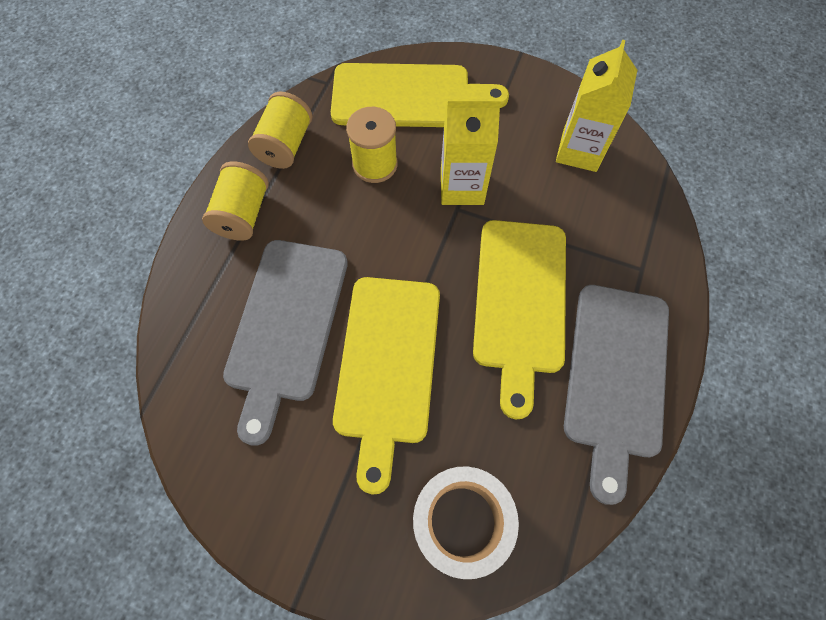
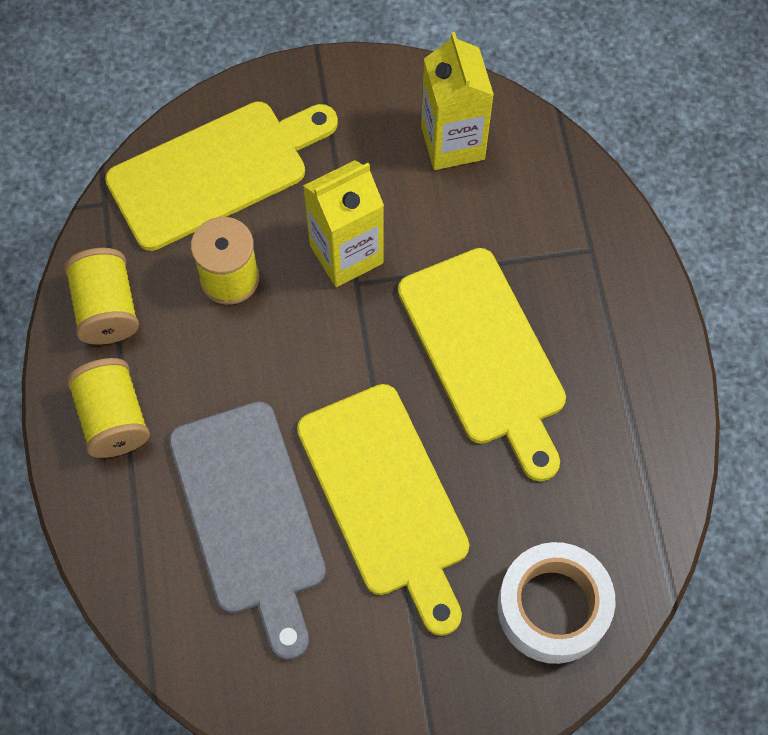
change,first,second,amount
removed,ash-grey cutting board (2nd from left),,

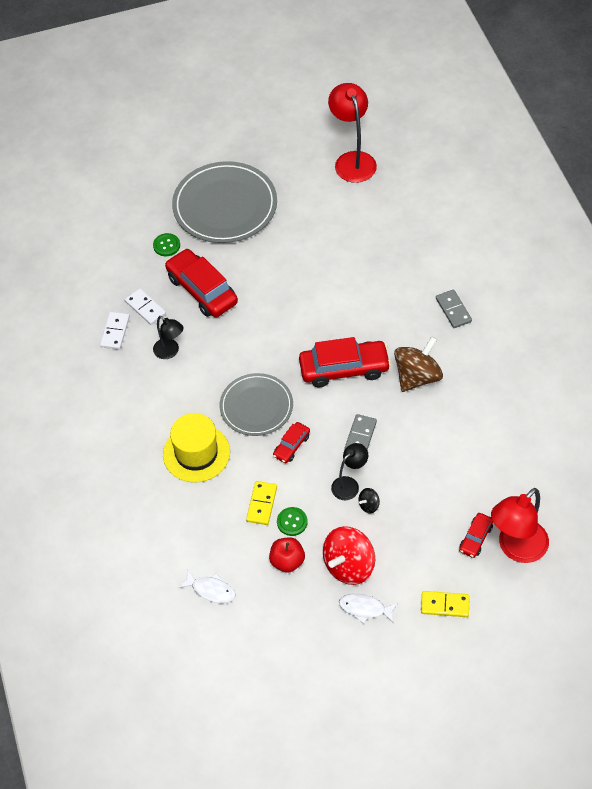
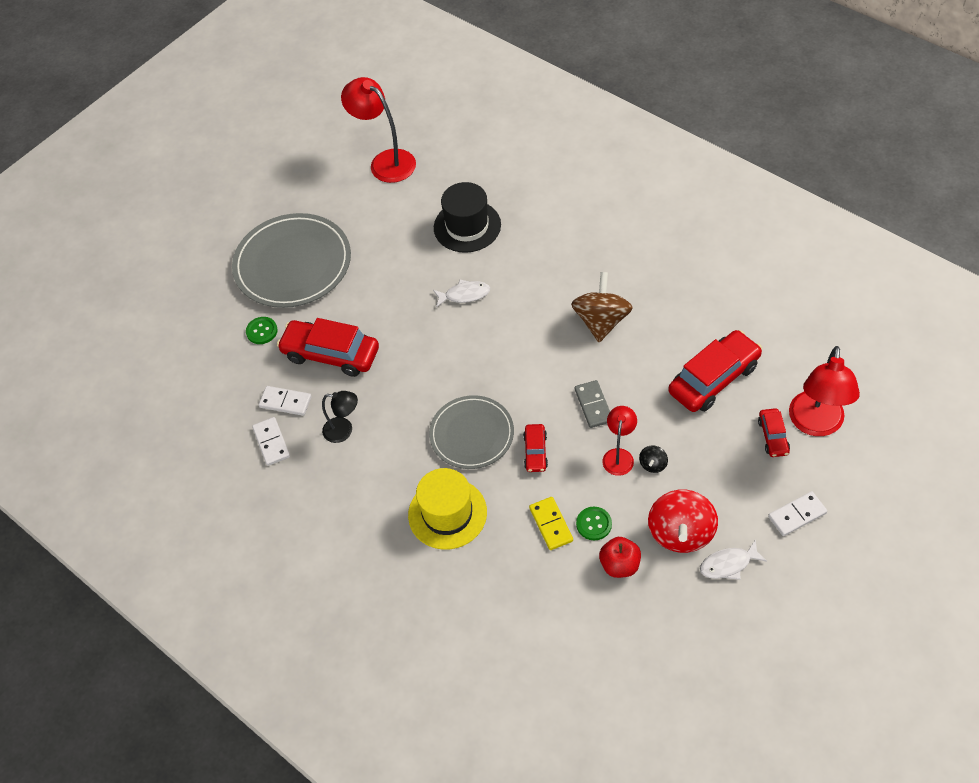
change,first,second,amount
removed,ash-grey domino tile (2nd from left),,
added,,jet-black hat,
moved,pure white fish figure (1st from left),,
moved,red car (3rd from left),,
recoloured,jet-black reading lamp (2nd from left),red reading lamp (2nd from left),
recoloured,yellow domino tile (2nd from left),pure white domino tile (3rd from left),

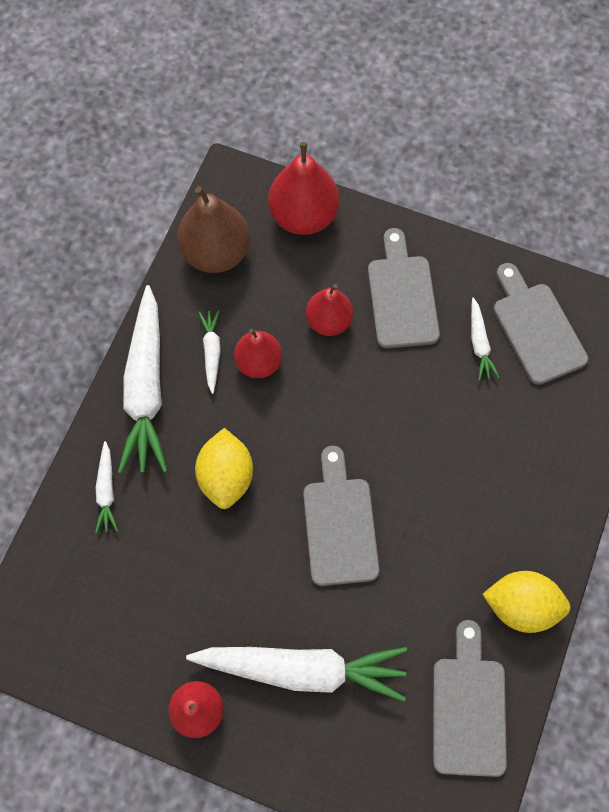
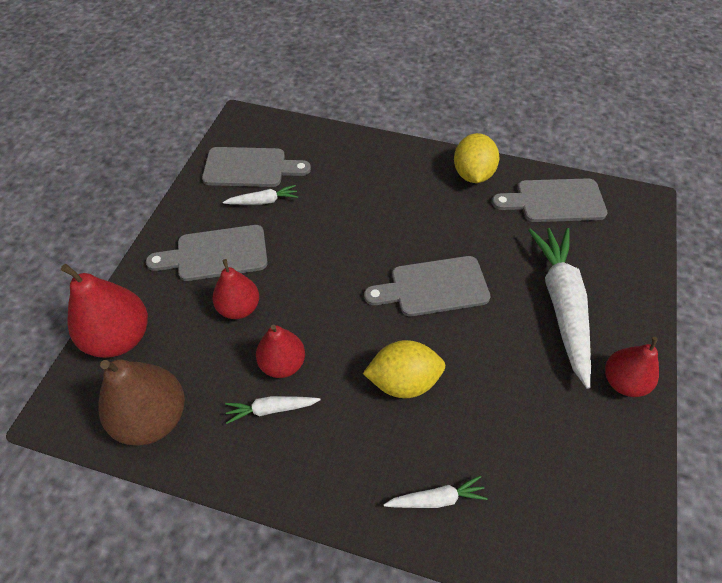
change,first,second,amount
removed,pure white carrot (2nd from left),,
turned,ash-grey cutting board (4th from left in the first image),ash-grey cutting board (2nd from left),150 degrees counterclockwise

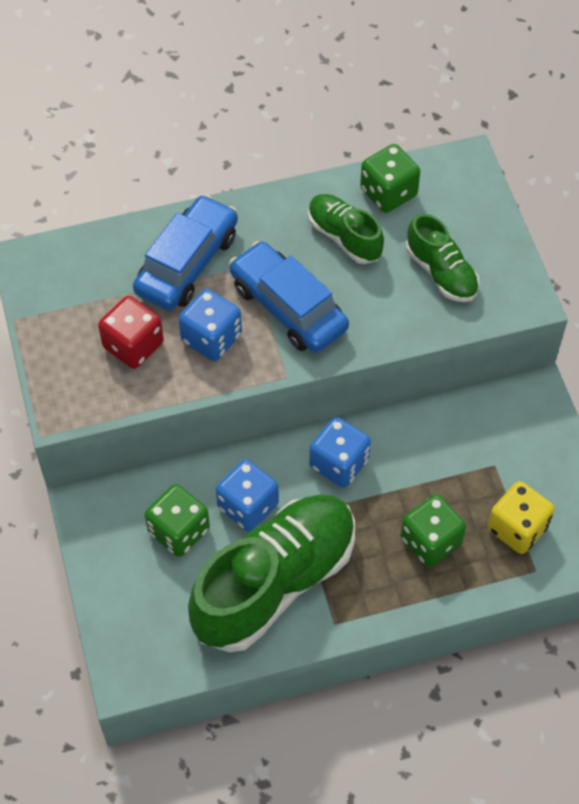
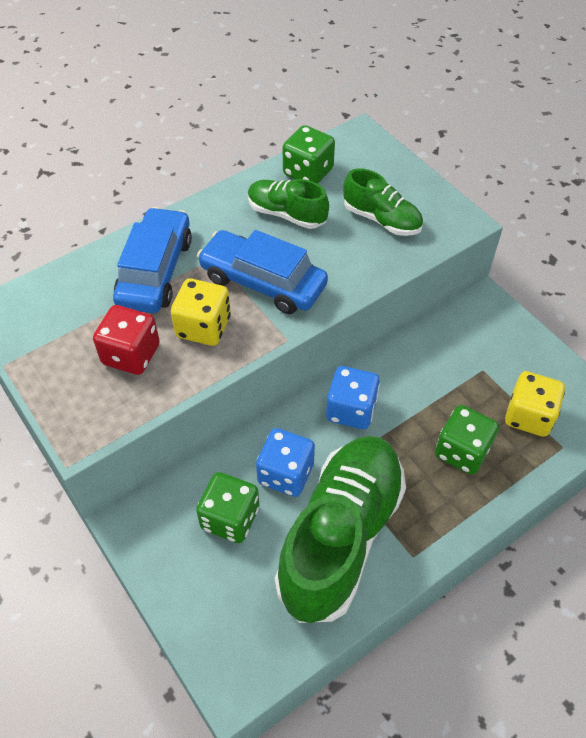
change,first,second,amount
recoloured,cobalt dice (1st from left),yellow dice (1st from left),

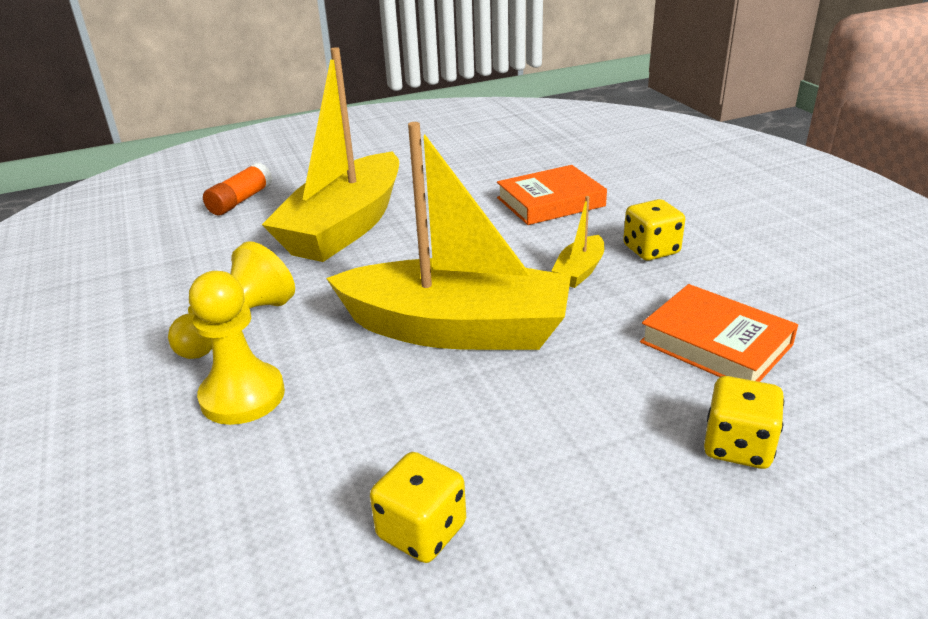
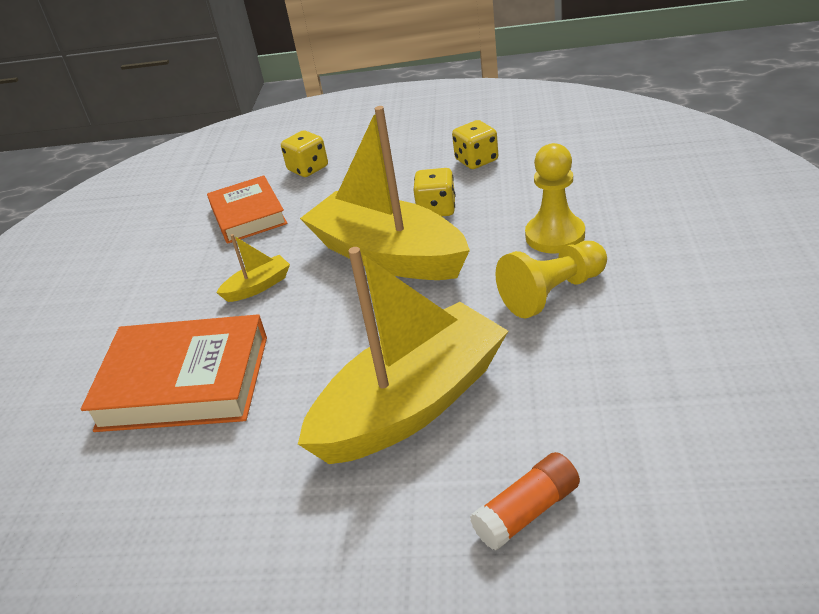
change,first,second,amount
moved,yellow dice (2nd from left),,
resized,orange book (1st from left),,x1.50

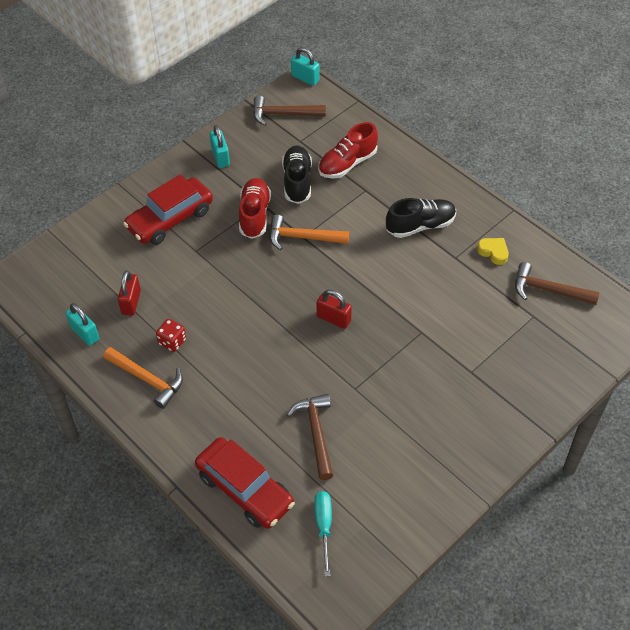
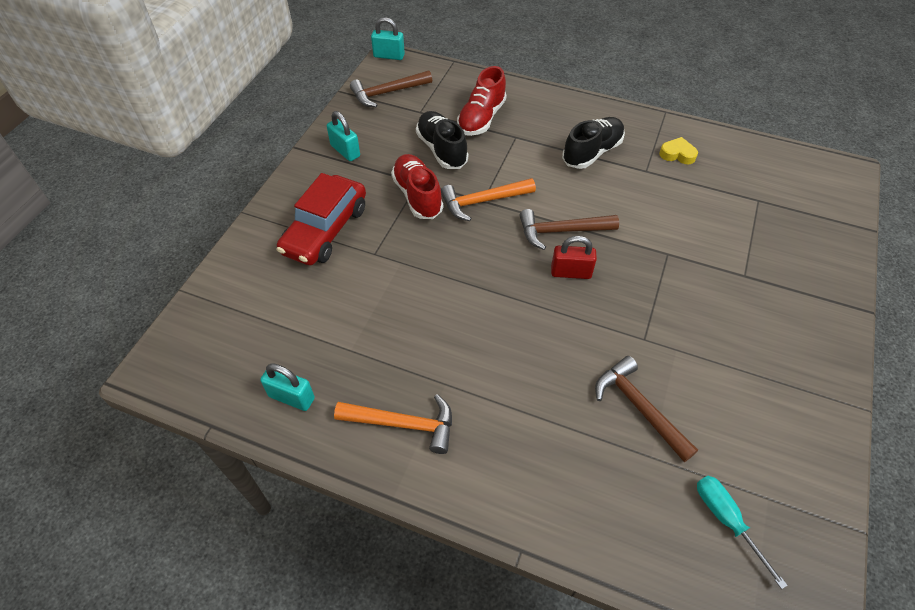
change,first,second,amount
removed,red padlock (1st from left),,
removed,red dice,,
removed,red car (2nd from left),,
moved,russet carpenter's hammer (3rd from left in the first image),russet carpenter's hammer (2nd from left),

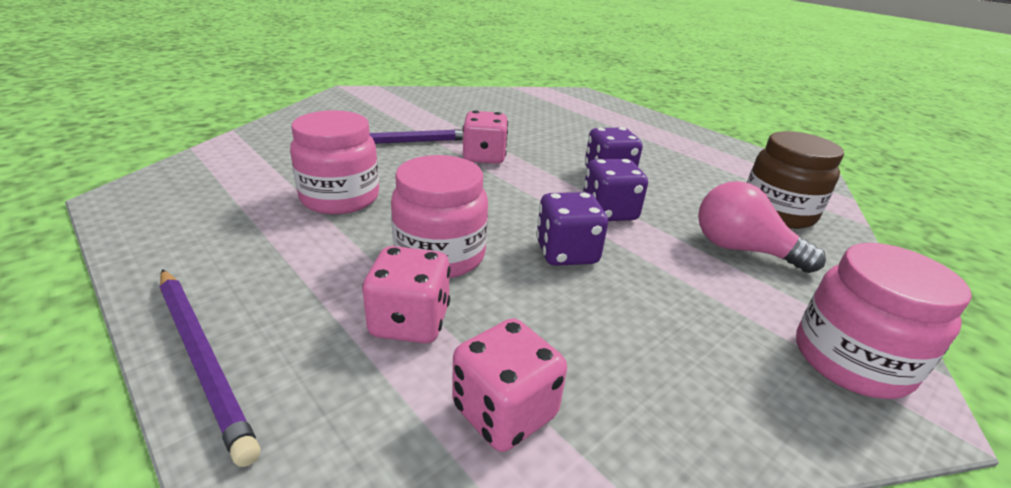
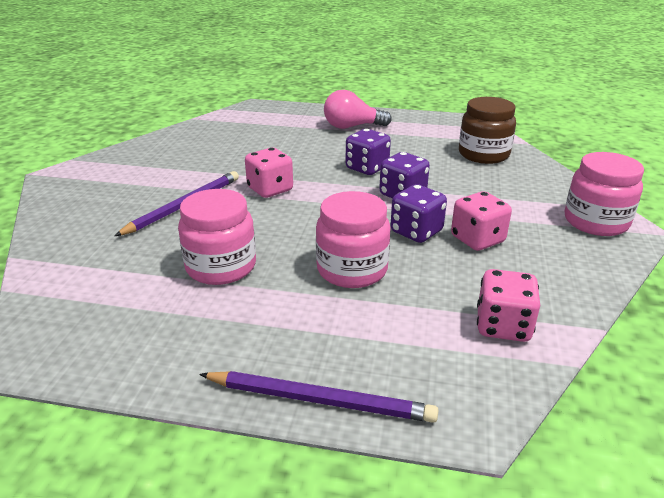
change,first,second,amount
moved,pink dice (1st from left in the first image),pink dice (2nd from left),
moved,pink lightbulb,,

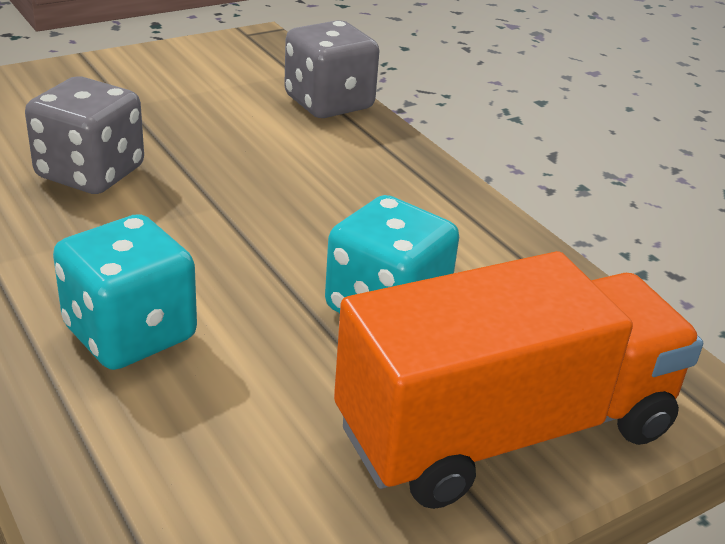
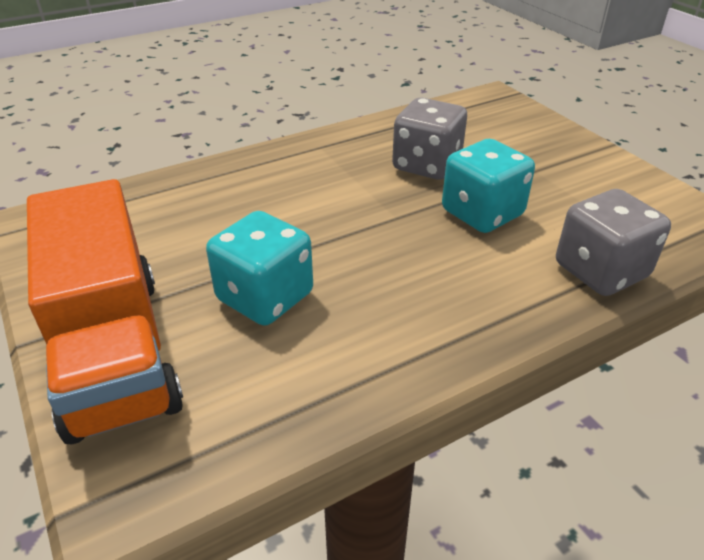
change,first,second,amount
moved,aqua dice (1st from left in the first image),aqua dice (2nd from left),

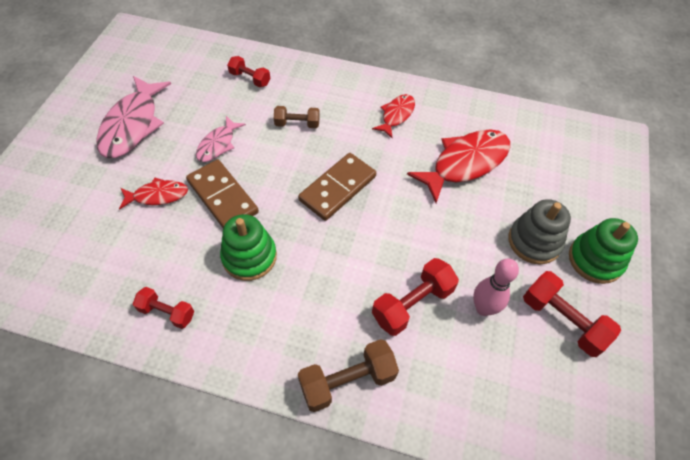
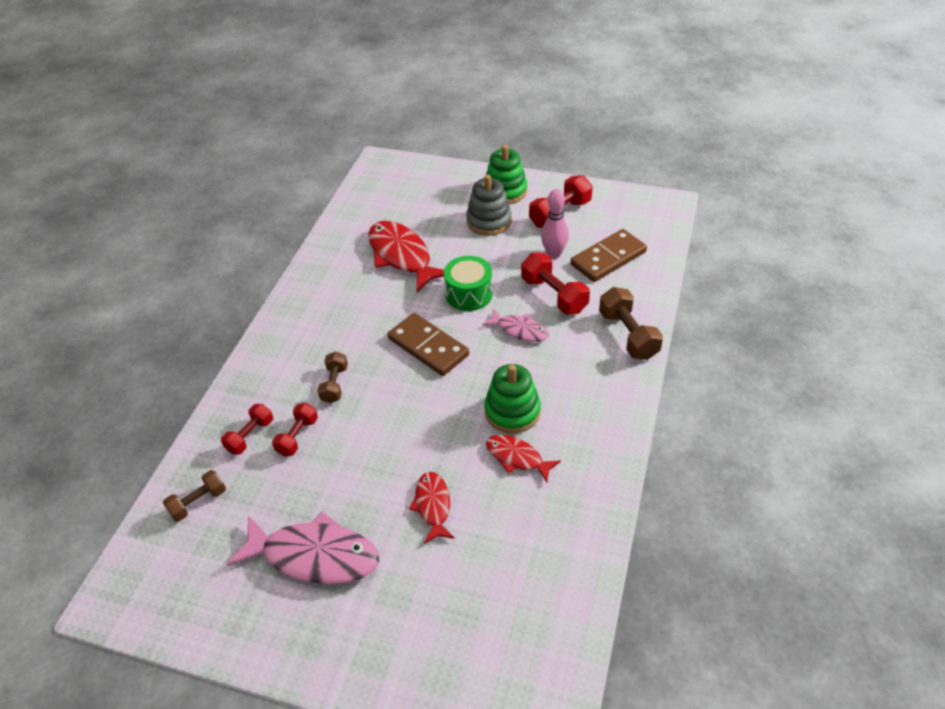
change,first,second,amount
added,,russet free weight (1st from left),
added,,green snare drum,
moved,red free weight (1st from left in the first image),red free weight (2nd from left),
moved,russet domino tile (1st from left in the first image),russet domino tile (2nd from left),
moved,pink fish figure (2nd from left),,
moved,red fish figure (2nd from left in the first image),red fish figure (3rd from left),

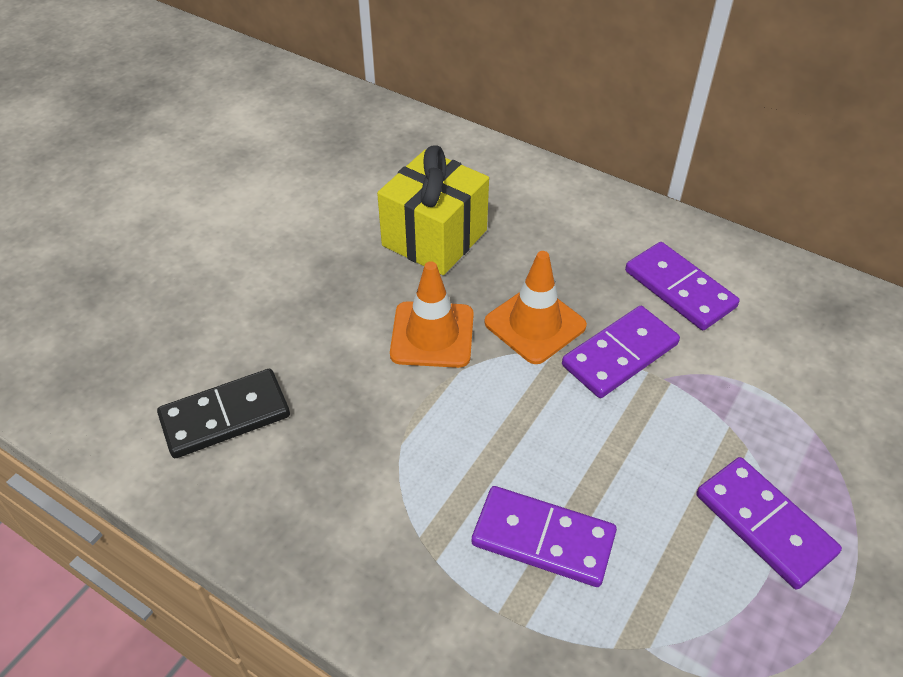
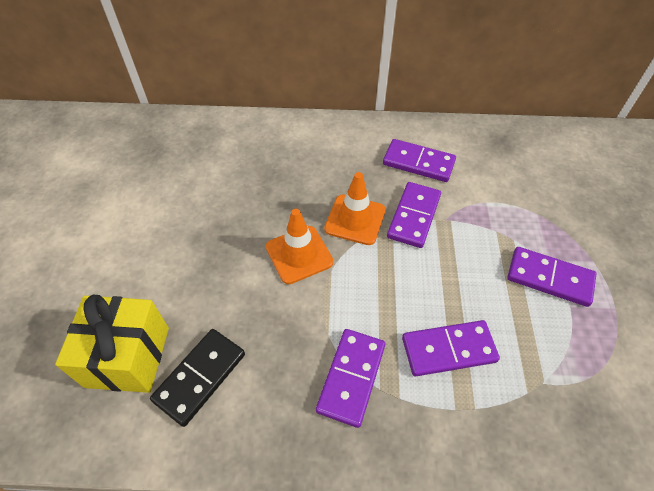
change,first,second,amount
added,,royal purple domino tile (1st from left),
moved,yellow wrapped gift,,

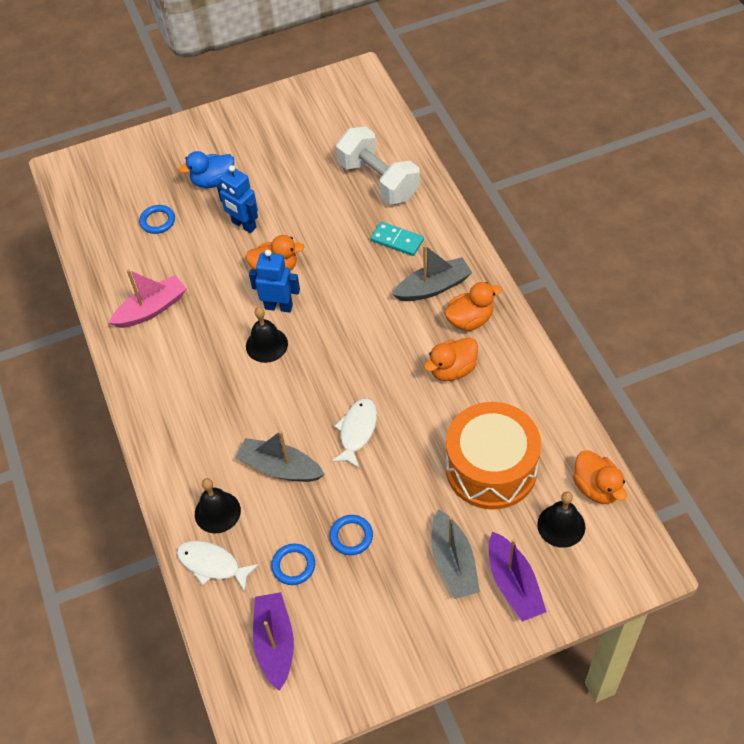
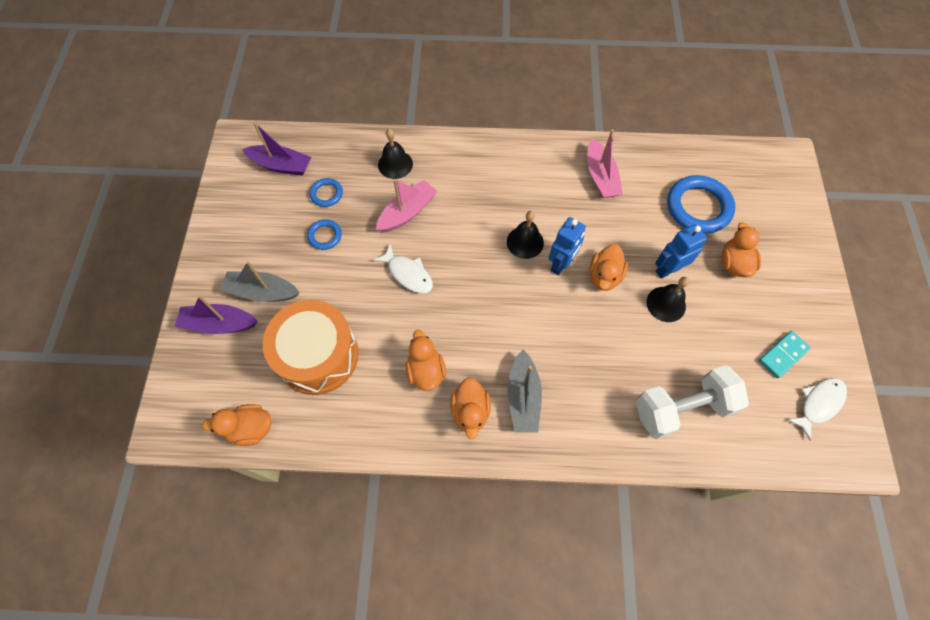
change,first,second,amount
moved,pure white fish figure (1st from left in the first image),pure white fish figure (2nd from left),
moved,aqua domino tile,,
moved,jet-black hand bell (3rd from left),,
recoloured,cobalt duck,orange duck (5th from left),
recoloured,ash-grey toy boat (1st from left),pink toy boat (1st from left),
resized,cobalt hoop (1st from left in the first image),cobalt hoop (3rd from left),x1.98

